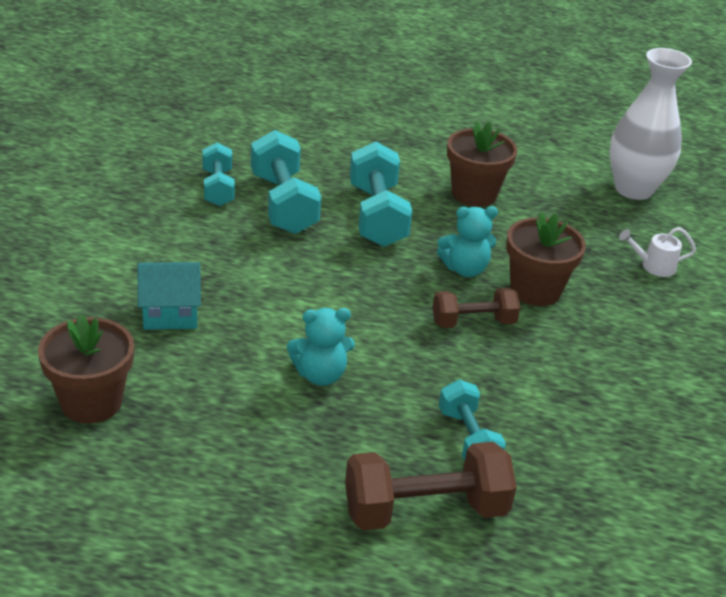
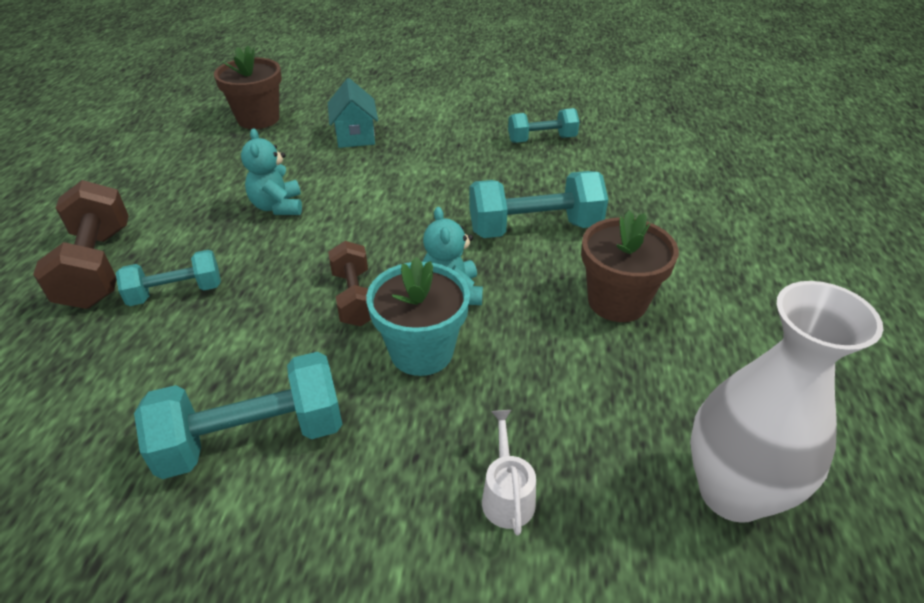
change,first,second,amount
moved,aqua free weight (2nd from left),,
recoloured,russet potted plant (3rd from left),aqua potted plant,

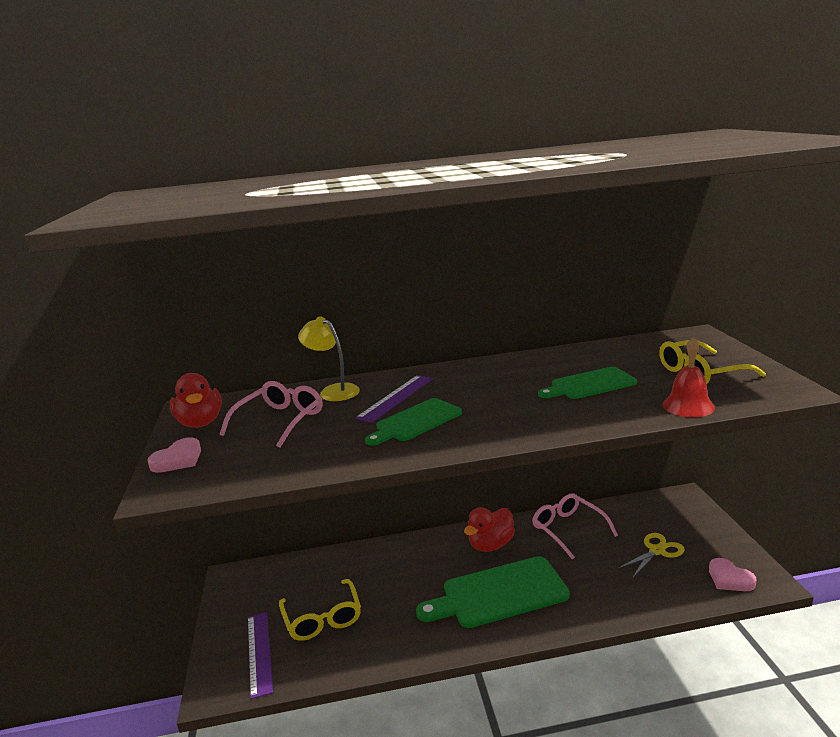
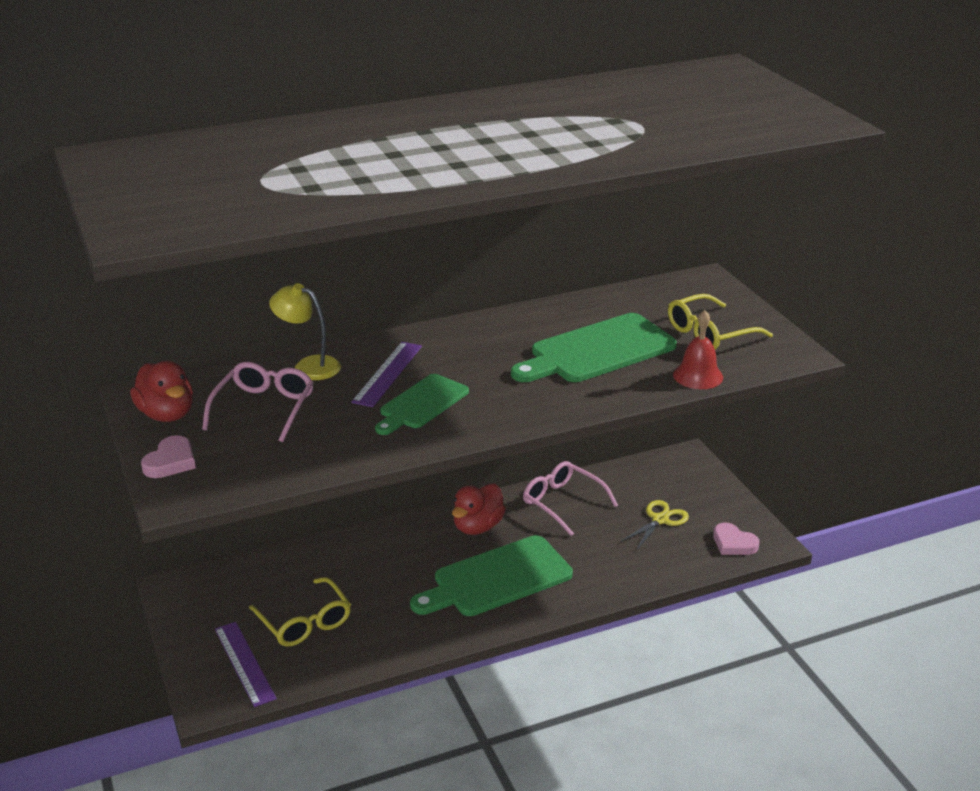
change,first,second,amount
resized,green cutting board (3rd from left),,x1.63

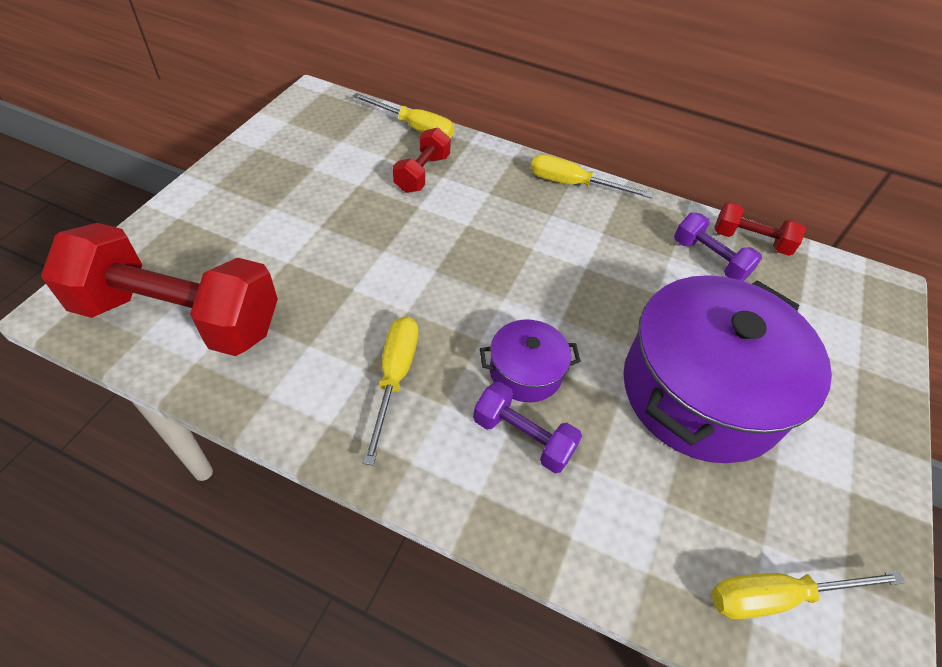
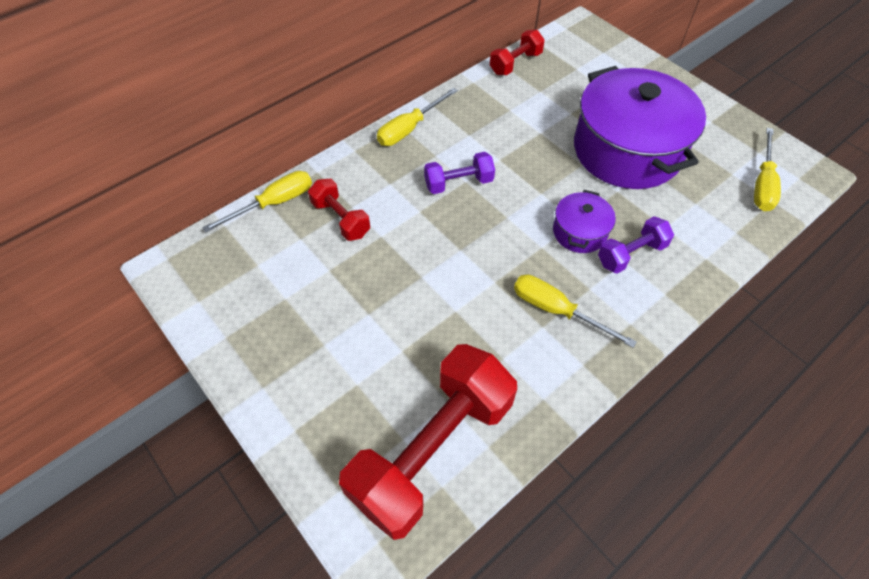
change,first,second,amount
moved,royal purple free weight (2nd from left in the first image),royal purple free weight (1st from left),

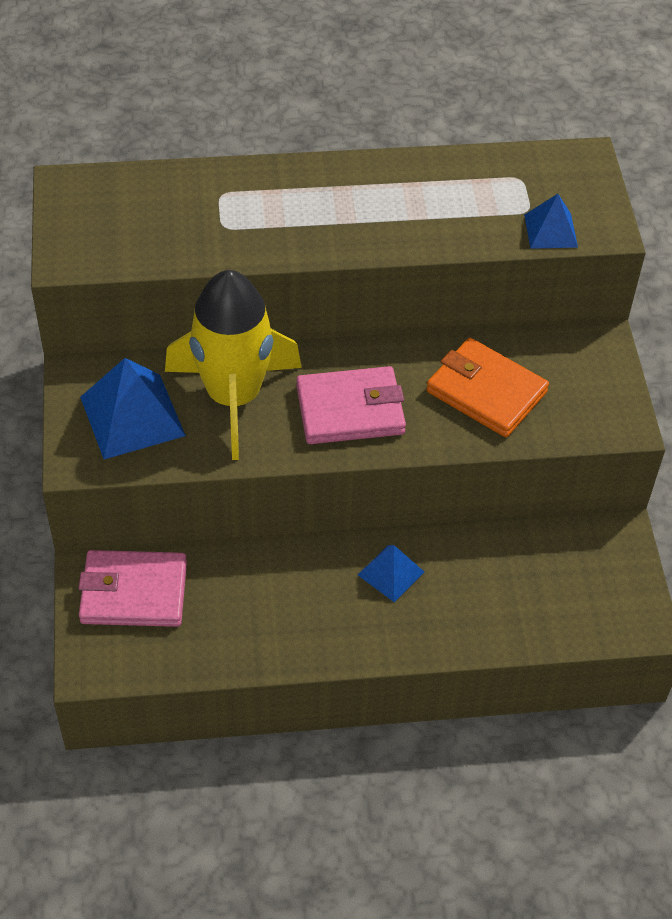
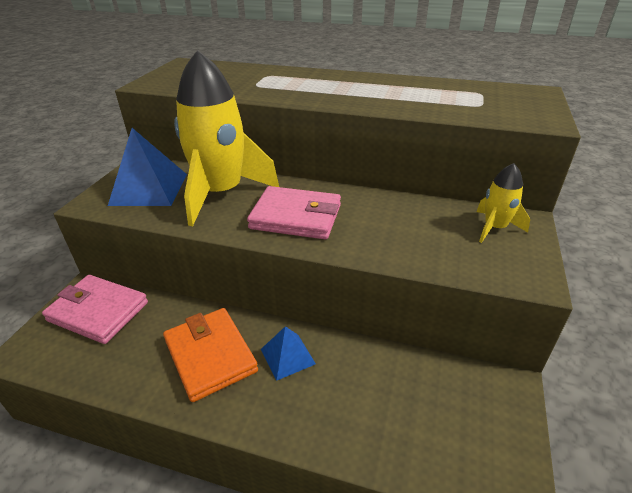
change,first,second,amount
removed,cobalt pyramid shape (3rd from left),,
added,,yellow spaceship (2nd from left),
moved,orange wallet,,

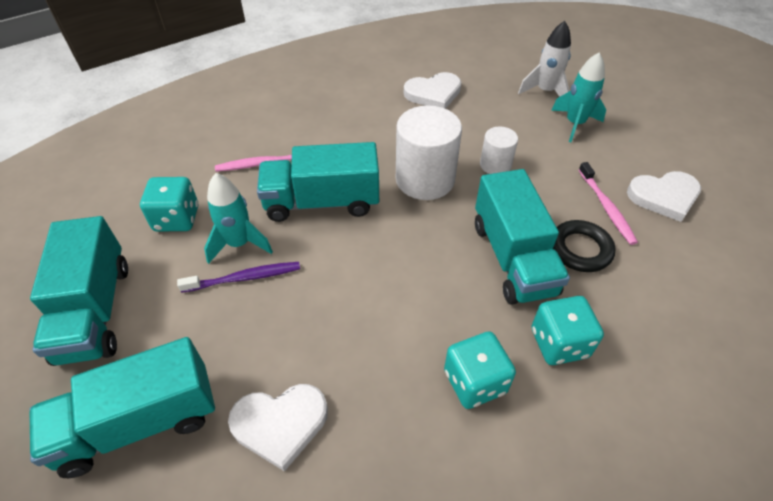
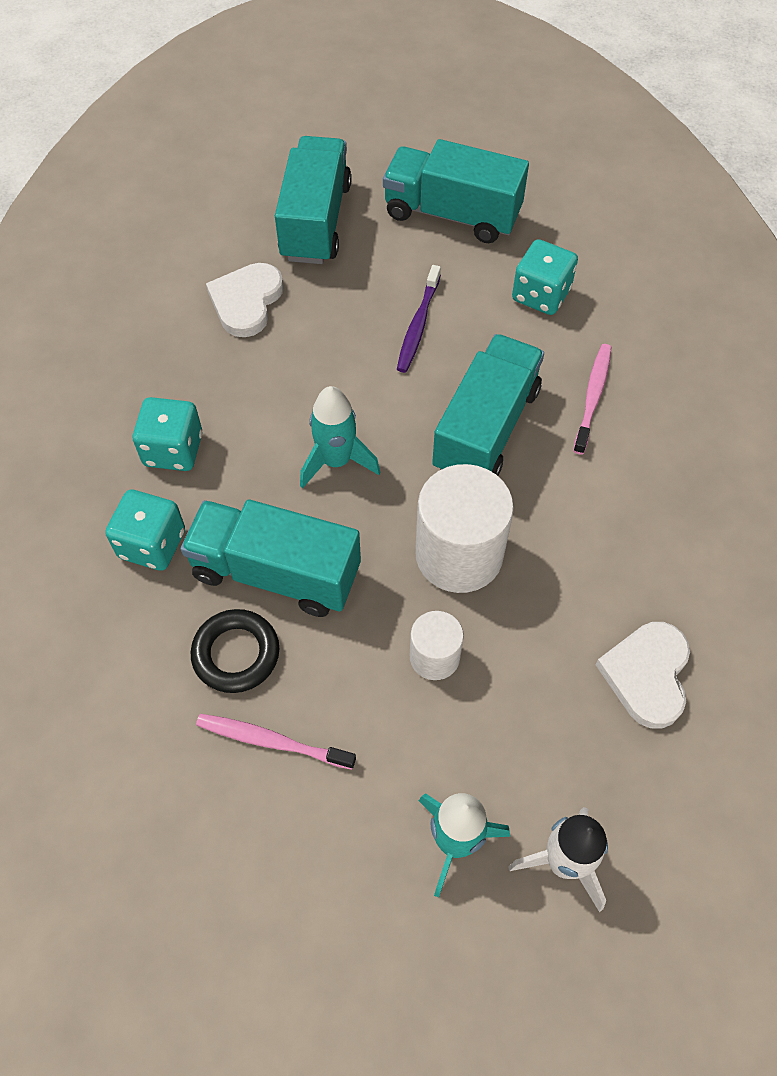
change,first,second,amount
removed,pure white love heart (3rd from left),,
moved,aqua spaceship (1st from left),,

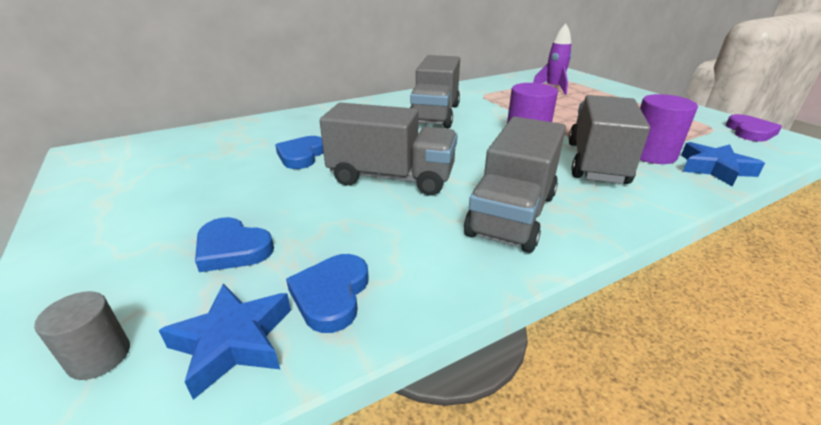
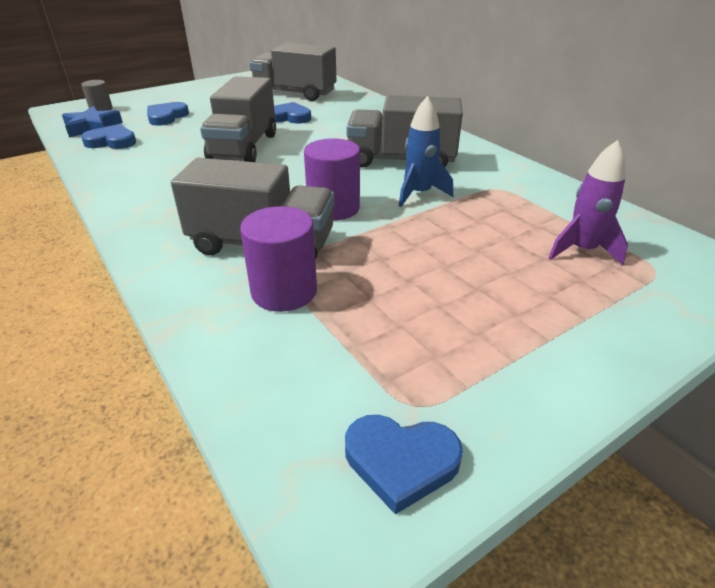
change,first,second,amount
removed,cobalt star (2nd from left),,
added,,cobalt spaceship,
moved,ash-grey lorry (3rd from left),,
recoloured,royal purple love heart,cobalt love heart (4th from left),

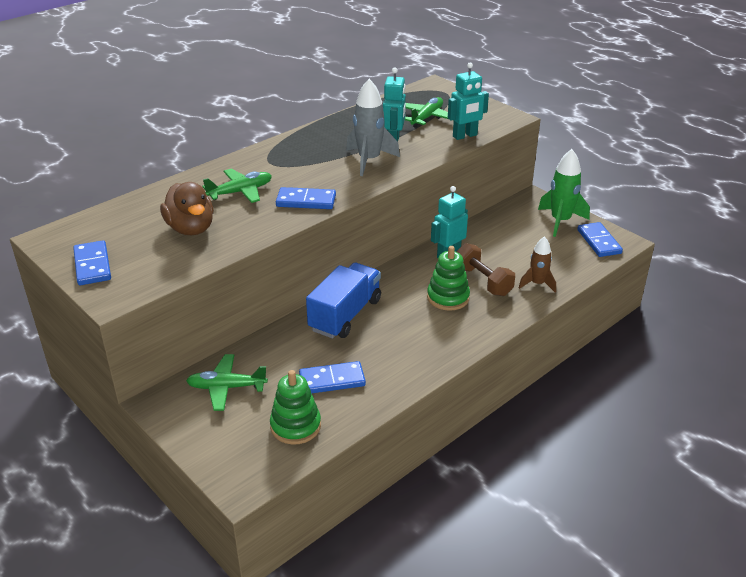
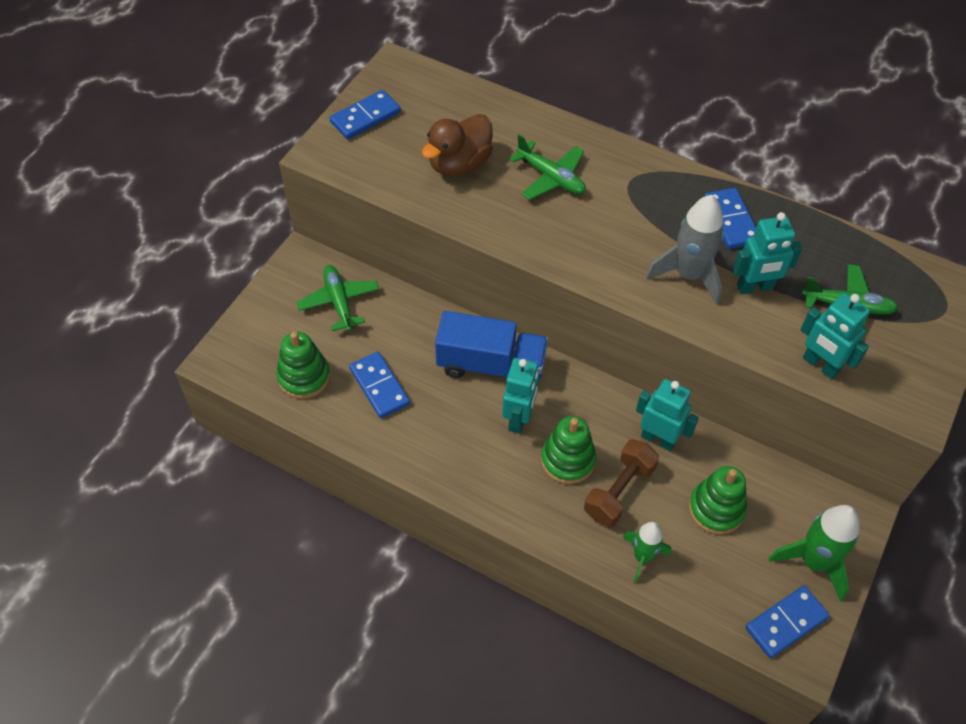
change,first,second,amount
added,,aqua robot (1st from left),
added,,green stacking rings (3rd from left),
moved,cobalt domino tile (2nd from left in the first image),cobalt domino tile (3rd from left),
recoloured,russet spaceship,green spaceship (1st from left),

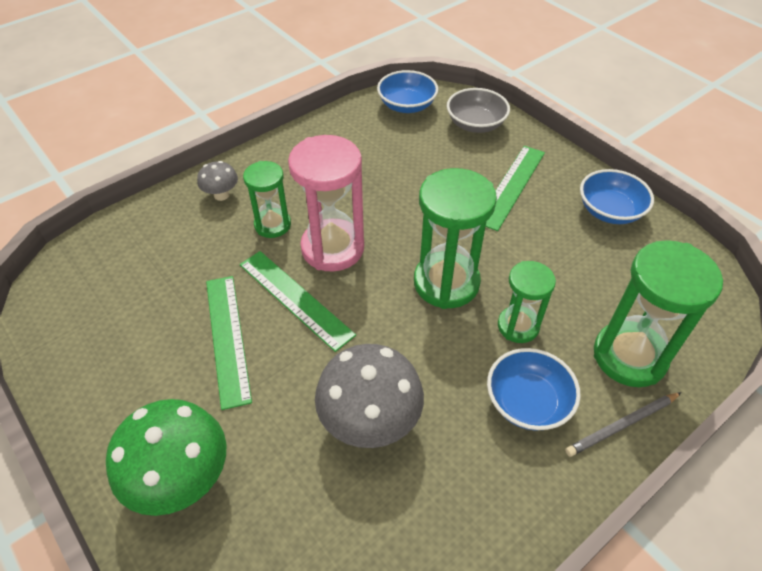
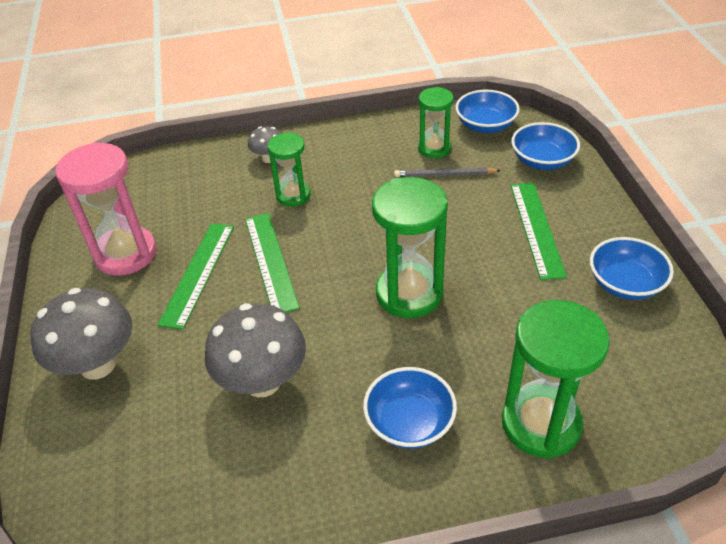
change,first,second,amount
moved,pink hourglass,,
moved,green hourglass (3rd from left),,
moved,ash-grey lead pencil,,
recoloured,green toadstool,ash-grey toadstool (1st from left),
recoloured,ash-grey bowl,cobalt bowl (3rd from left),
turned,green straightedge (3rd from left),,60 degrees counterclockwise

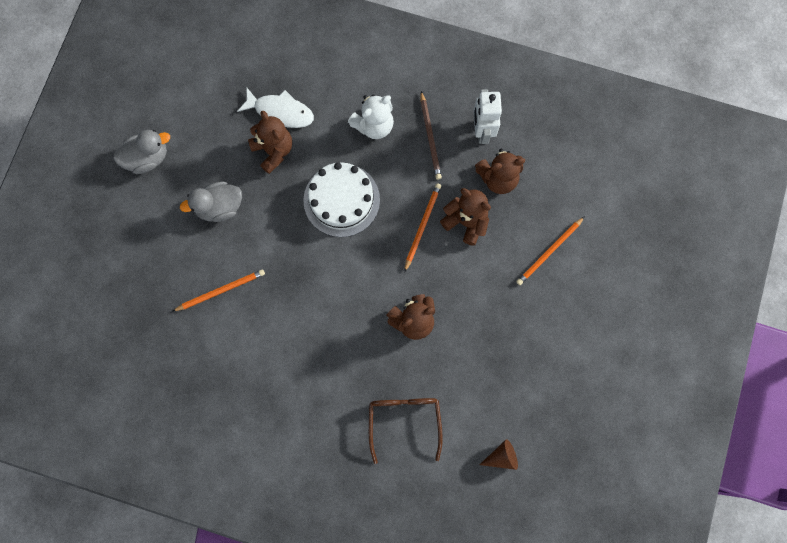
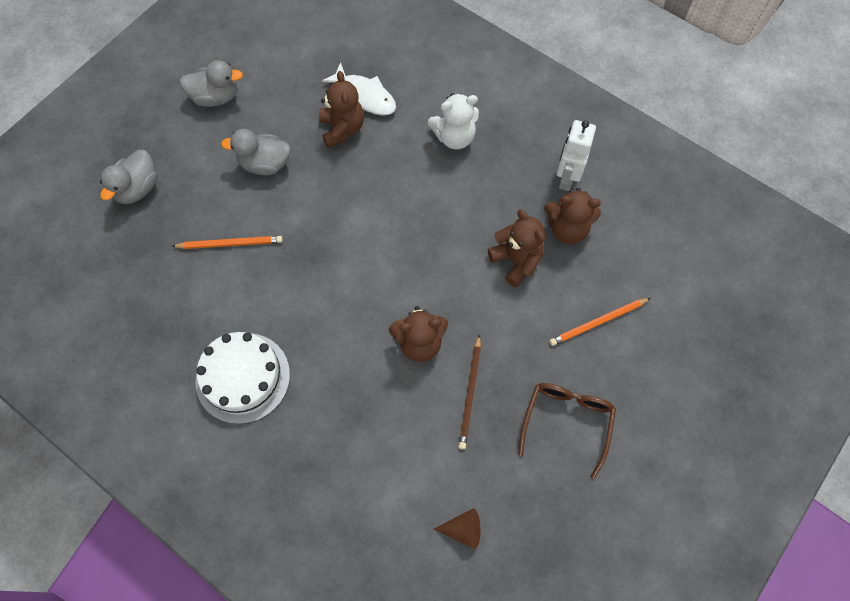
change,first,second,amount
removed,orange lead pencil (2nd from left),,
added,,ash-grey duck (1st from left),
moved,pure white gateau,,
moved,russet eyeglasses,,
moved,russet lead pencil,,

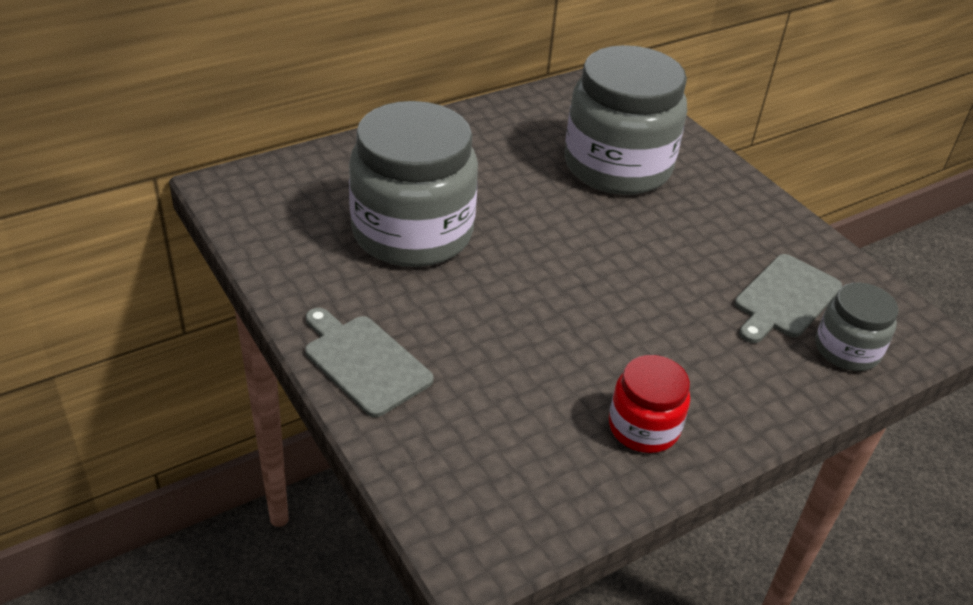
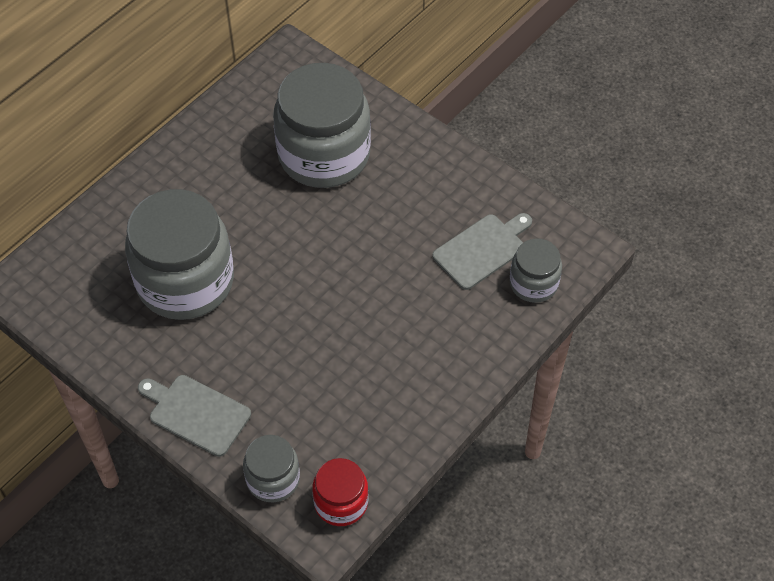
change,first,second,amount
added,,ash-grey jam jar (2nd from left),
moved,red jam jar,,
turned,ash-grey cutting board (2nd from left),,150 degrees counterclockwise

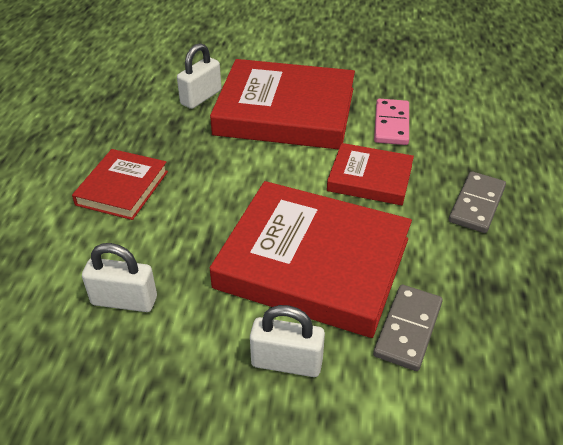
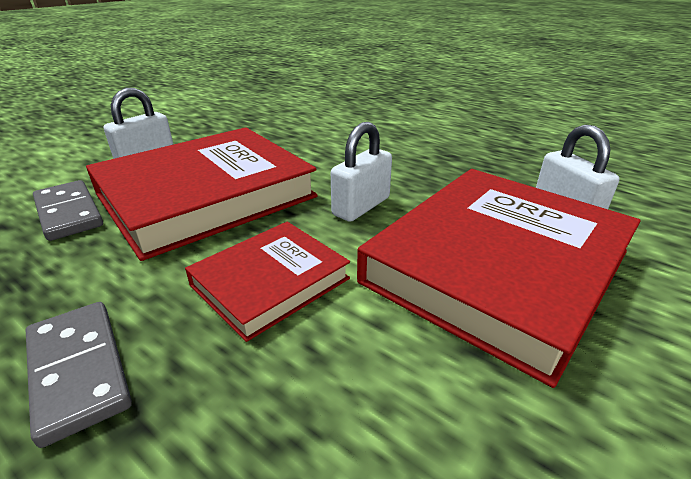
change,first,second,amount
removed,red book (1st from left),,
removed,pink domino tile,,
moved,pure white padlock (1st from left in the first image),pure white padlock (2nd from left),

